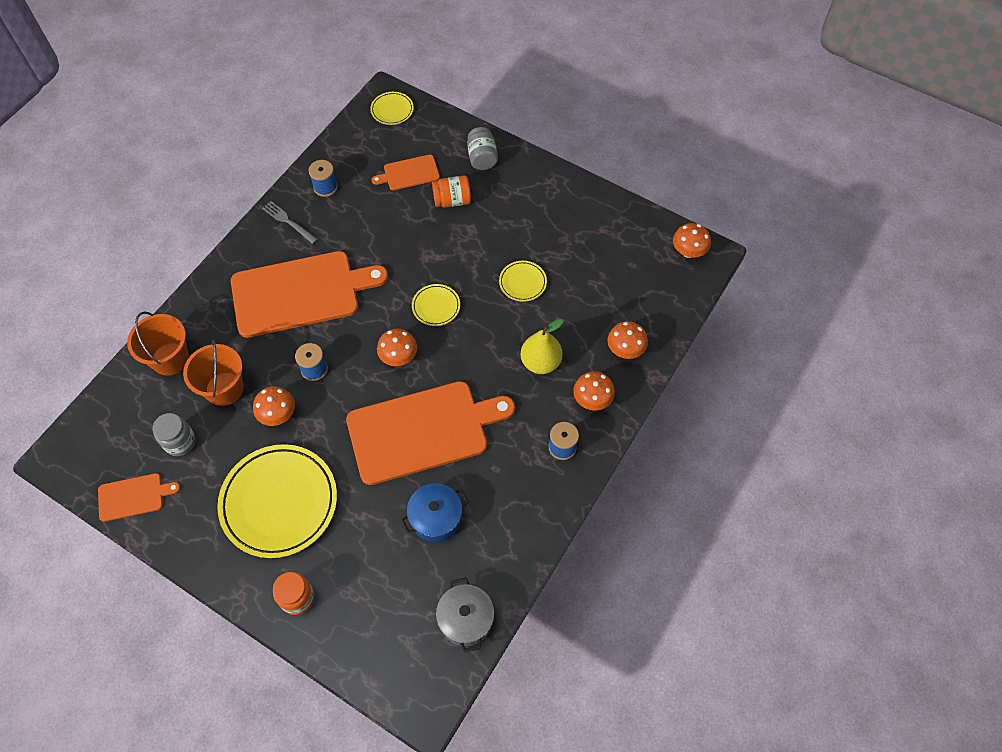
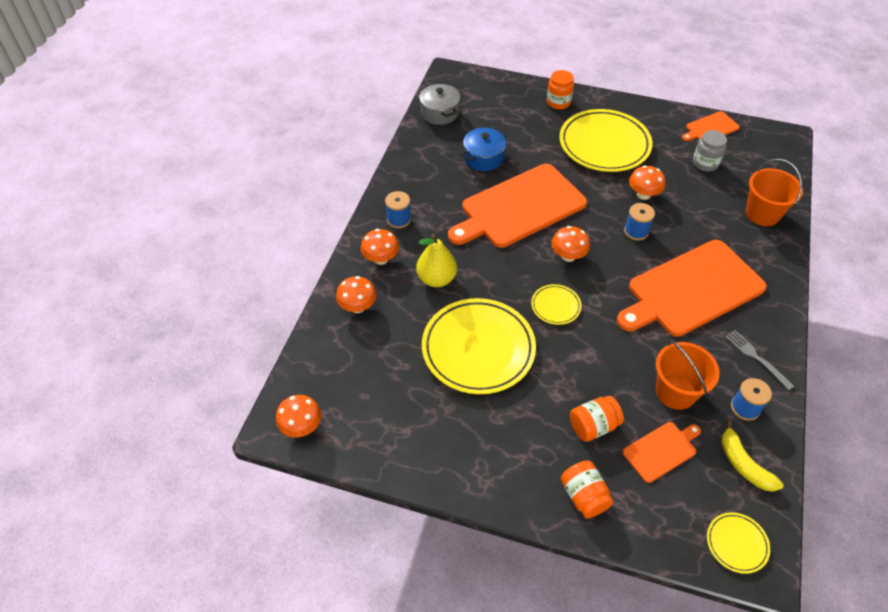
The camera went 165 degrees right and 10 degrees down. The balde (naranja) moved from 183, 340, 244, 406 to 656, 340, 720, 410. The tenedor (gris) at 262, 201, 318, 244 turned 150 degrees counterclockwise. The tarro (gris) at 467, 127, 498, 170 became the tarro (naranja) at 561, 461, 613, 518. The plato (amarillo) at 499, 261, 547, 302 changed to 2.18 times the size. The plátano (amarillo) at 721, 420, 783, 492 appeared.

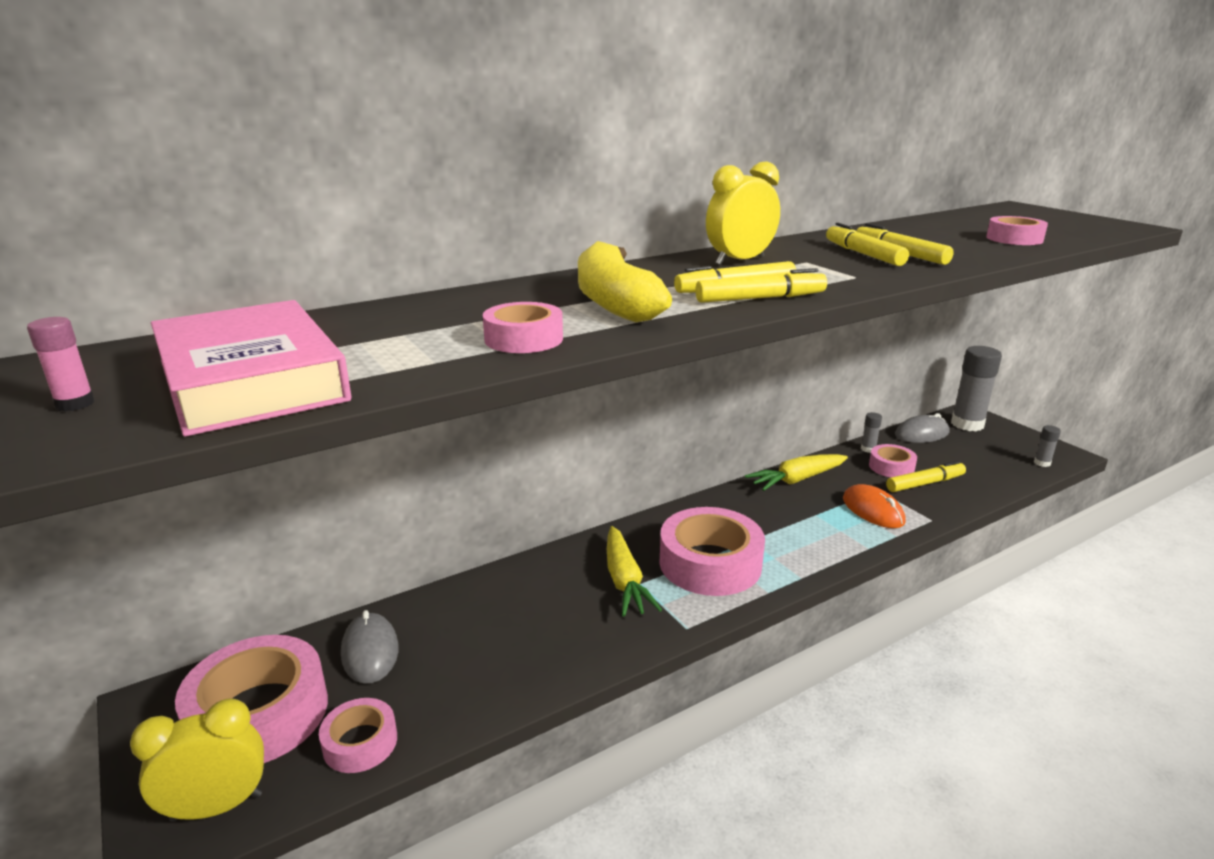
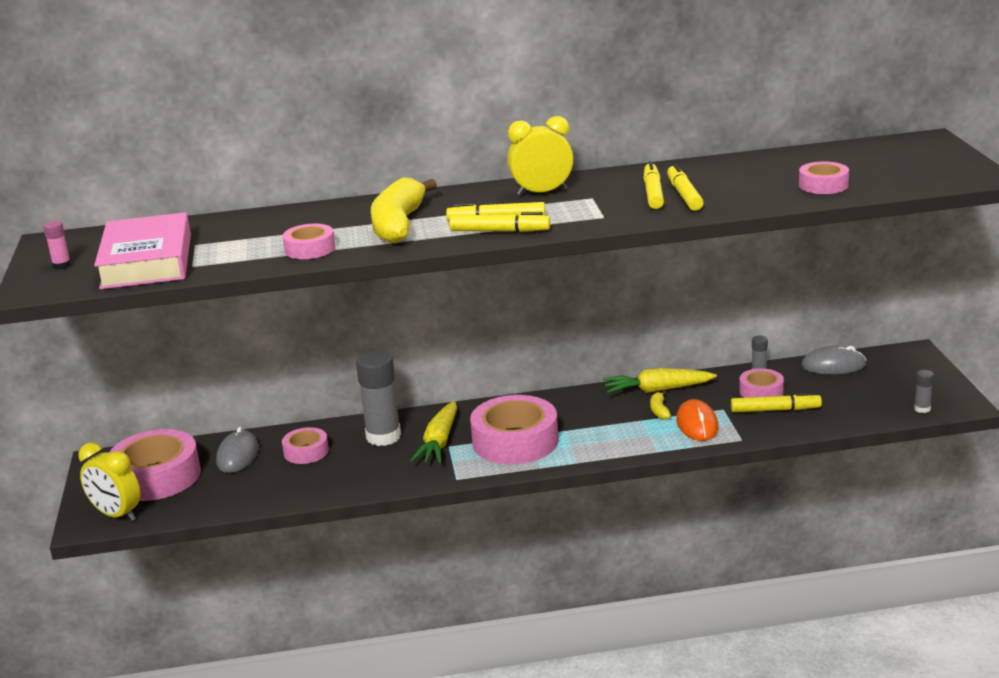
The camera went 25 degrees right and 0 degrees up. The despertador (amarillo) at 130, 699, 264, 822 turned 150 degrees counterclockwise. The cinta adhesiva (rosa) moved from 319, 698, 397, 773 to 282, 427, 329, 464. The barra de pegamento (gris) moved from 951, 346, 1002, 431 to 356, 350, 401, 446. The plátano (amarillo) at 650, 391, 671, 420 appeared.

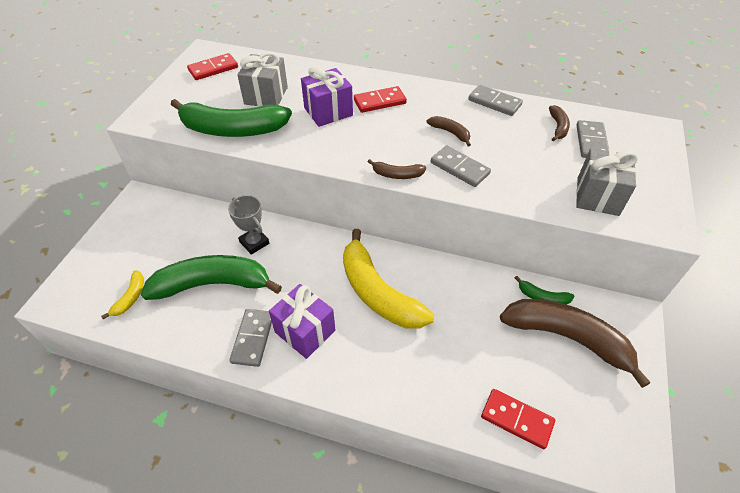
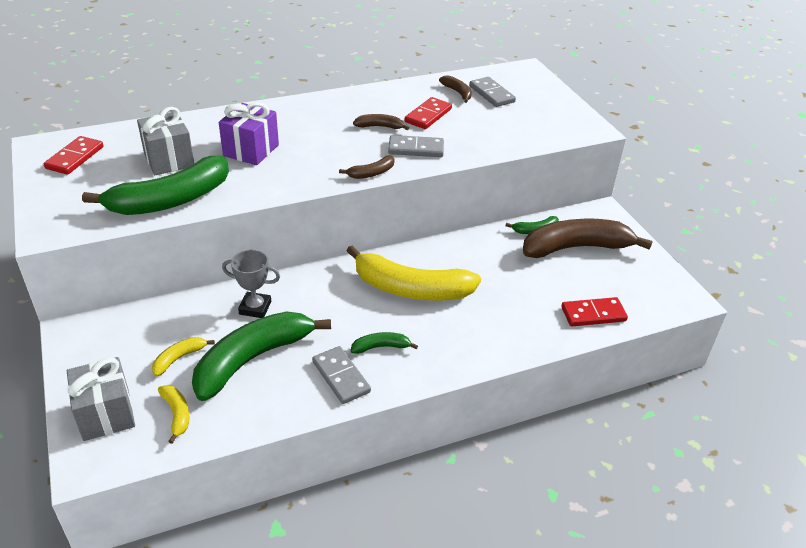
The camera went 40 degrees left and 10 degrees down. The regalo (morado) at 269, 284, 335, 359 was replaced by the plátano (verde) at 351, 332, 418, 354. The ficha de dominó (rojo) moved from 354, 86, 407, 113 to 405, 97, 452, 129. The ficha de dominó (gris) at 468, 85, 523, 116 disappeared. The regalo (gris) moved from 576, 148, 638, 216 to 67, 357, 135, 441. The plátano (amarillo) at 152, 337, 215, 377 appeared.

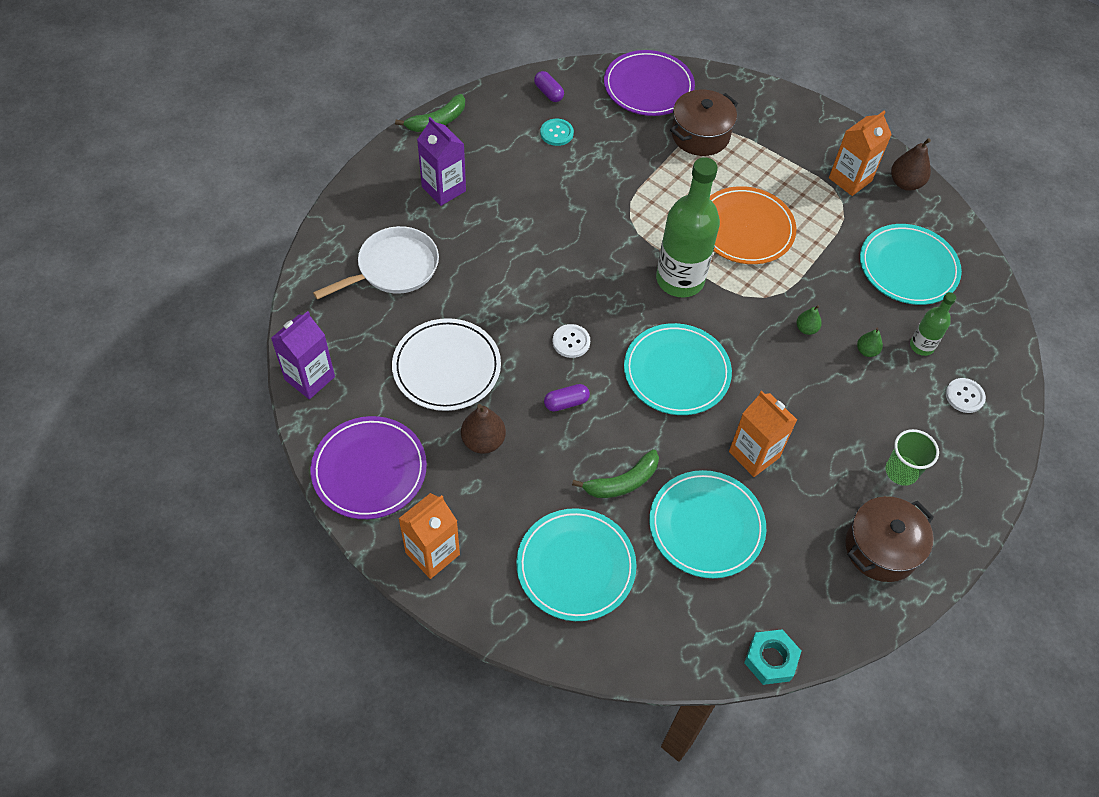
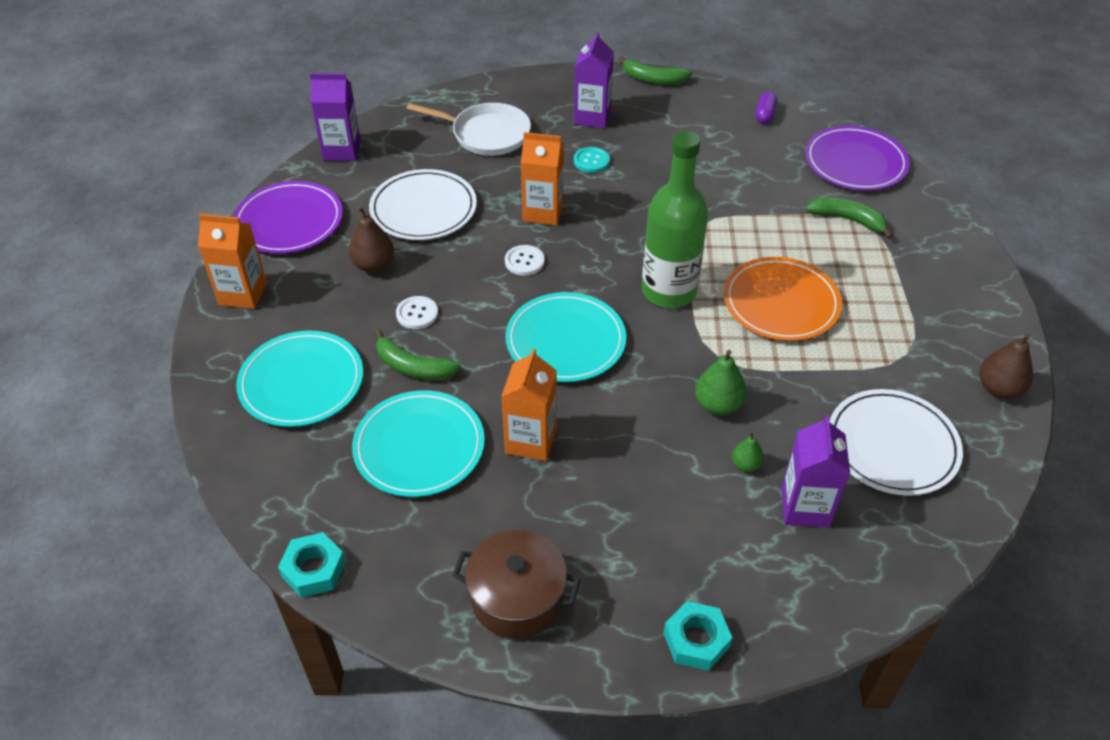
The camera went 55 degrees right and 10 degrees down. The botón (turquesa) moved from 540, 119, 574, 146 to 574, 147, 610, 173. The cápsula (morado) at 544, 384, 590, 412 disappeared. The olla (marrón) at 670, 90, 738, 156 was replaced by the plátano (verde) at 806, 197, 893, 239. The pera (verde) at 797, 305, 822, 335 changed to 1.69 times the size. The cartón de leche (naranja) moved from 829, 111, 892, 196 to 521, 132, 564, 225. The plato (turquesa) at 860, 224, 962, 305 became the plato (blanco) at 829, 389, 963, 496. The vaso (verde) at 885, 429, 939, 486 disappeared. The botella (verde) at 910, 292, 956, 356 was replaced by the cartón de leche (morado) at 782, 415, 850, 528. The botón (blanco) moved from 946, 378, 986, 413 to 396, 296, 438, 329. The tuerca (turquesa) at 663, 601, 732, 671 appeared.

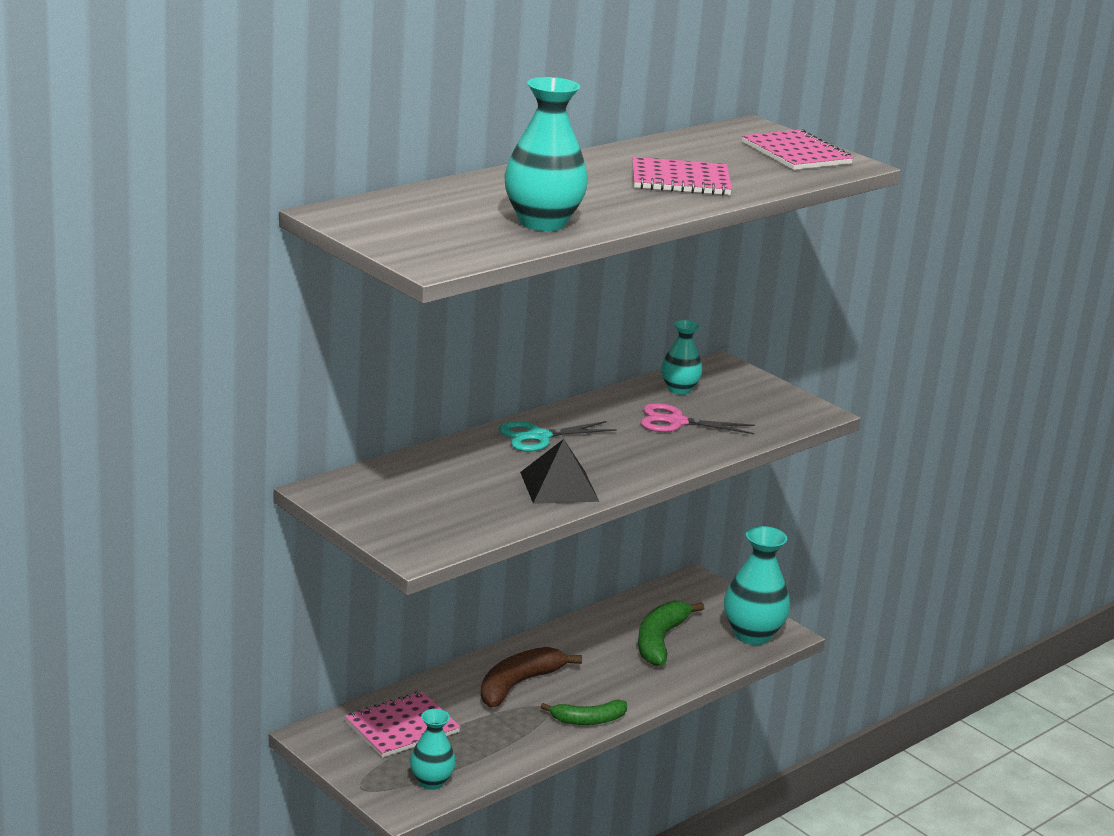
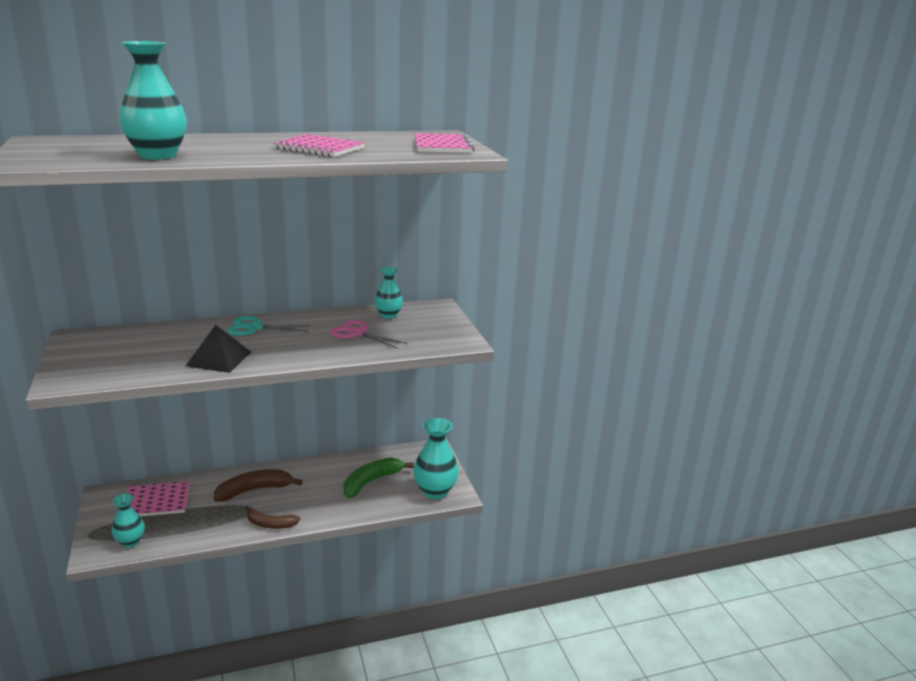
The camera went 25 degrees right and 0 degrees up. The plátano (verde) at 541, 700, 627, 725 became the plátano (marrón) at 245, 506, 300, 529.

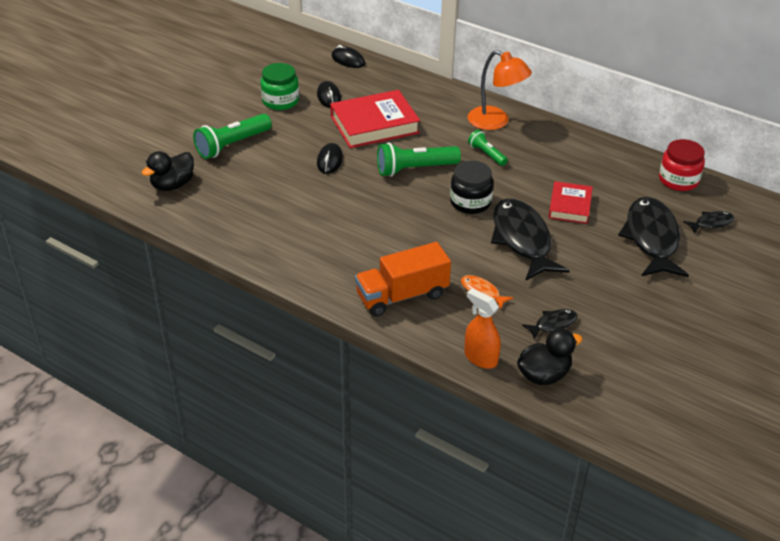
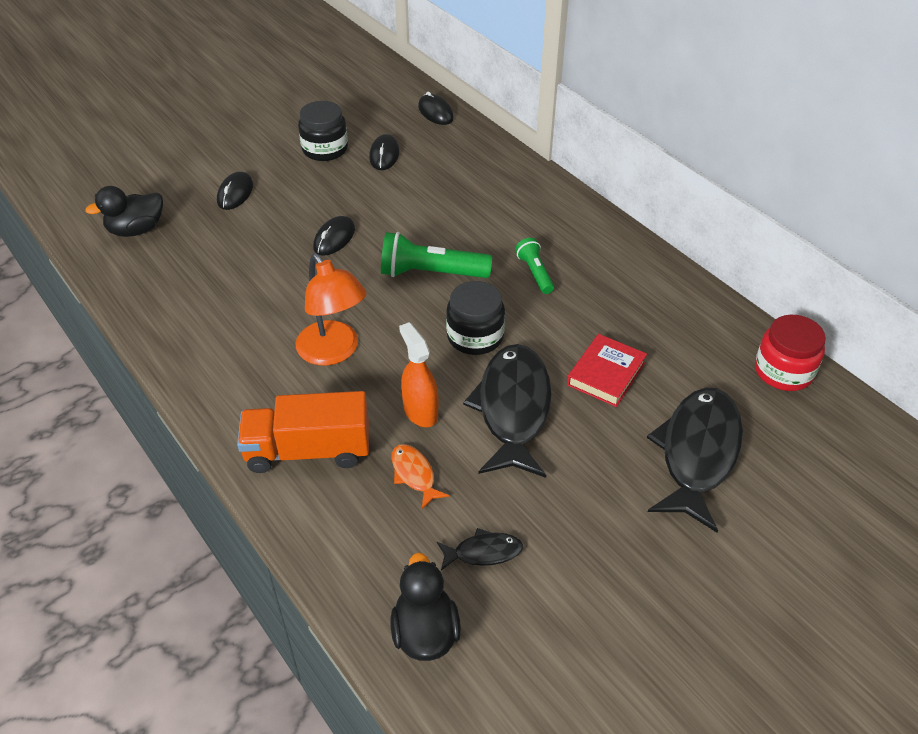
The camera went 20 degrees right and 5 degrees up. The lámpara de mano (verde) at 193, 114, 272, 159 was replaced by the ratón (negro) at 217, 172, 253, 210. The tarro (verde) at 260, 63, 299, 110 became the tarro (negro) at 298, 101, 348, 161. The libro (rojo) at 330, 90, 420, 148 disappeared. The pulverizador (naranja) moved from 464, 288, 501, 369 to 399, 322, 439, 427. The lámpara (naranja) moved from 468, 50, 532, 130 to 295, 254, 367, 366. The pato (negro) at 517, 329, 583, 385 turned 90 degrees counterclockwise. The pez (negro) at 683, 211, 734, 234 disappeared.

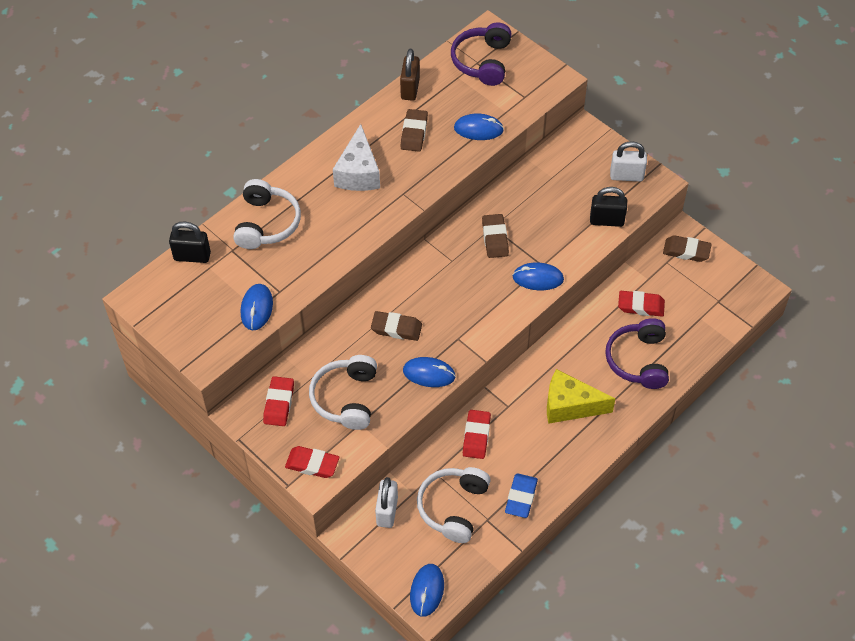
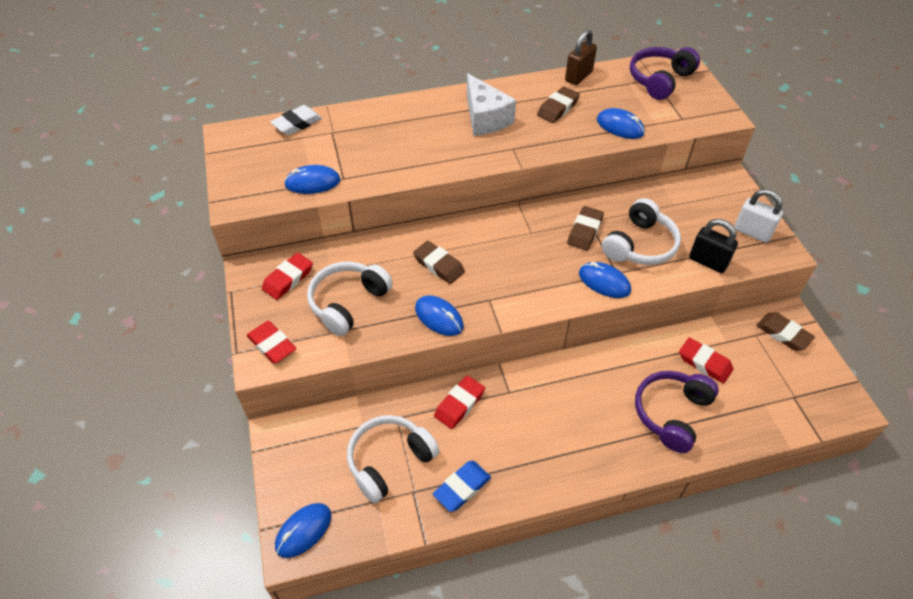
The camera went 30 degrees right and 5 degrees down. The candado (negro) at 169, 221, 211, 263 was replaced by the goma de borrar (blanco) at 270, 105, 322, 135. The auriculares (blanco) moved from 233, 179, 301, 249 to 602, 198, 681, 265. The ratón (azul) at 241, 284, 273, 330 turned 45 degrees clockwise. The queso (blanco) at 333, 124, 380, 191 turned 60 degrees counterclockwise. The candado (blanco) at 375, 477, 398, 528 disappeared. The queso (amarillo) at 547, 369, 616, 424 disappeared.

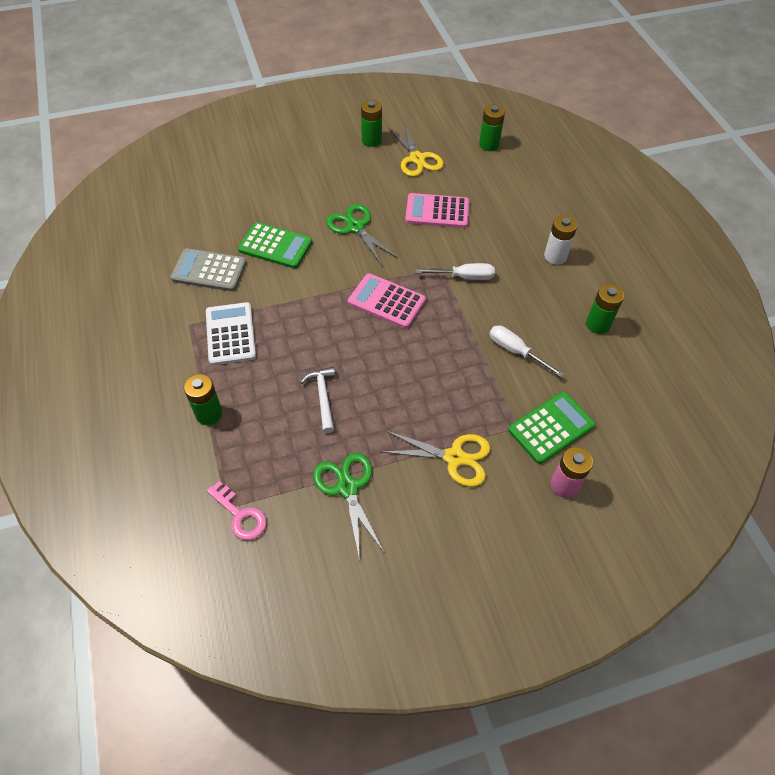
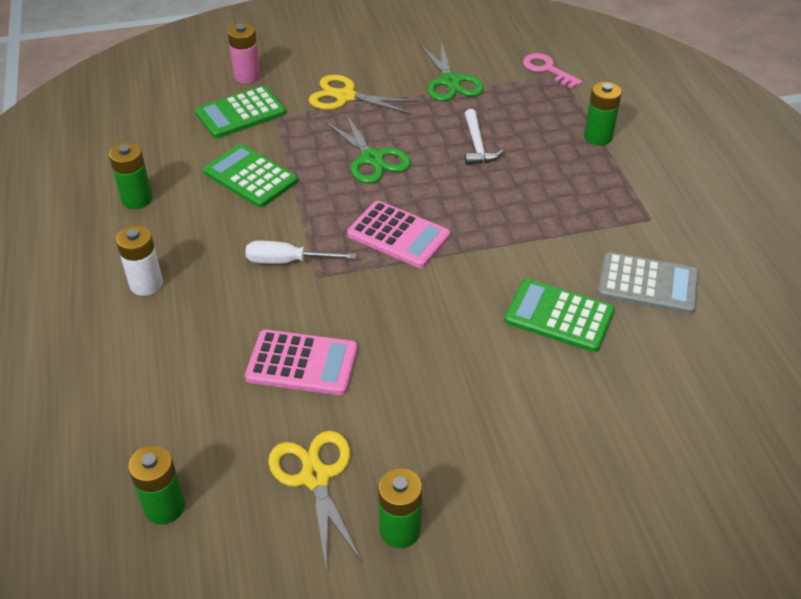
The camera went 175 degrees left and 10 degrees down. The calculadora (blanco) at 206, 302, 256, 366 disappeared. The tijeras (verde) moved from 326, 204, 398, 265 to 324, 112, 411, 184. The destornillador (blanco) at 489, 325, 564, 377 was replaced by the calculadora (verde) at 203, 144, 298, 208.

